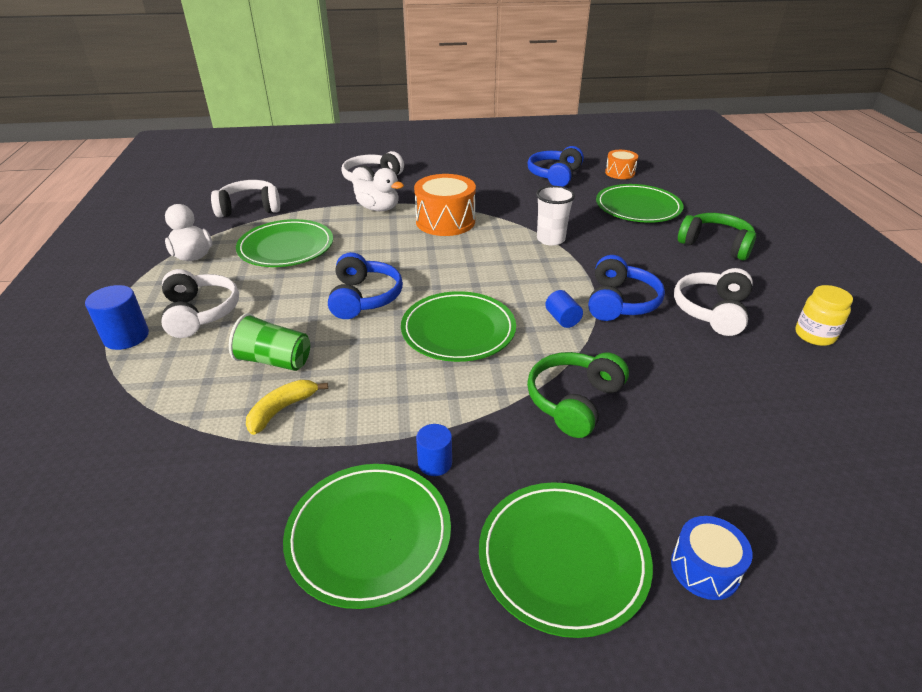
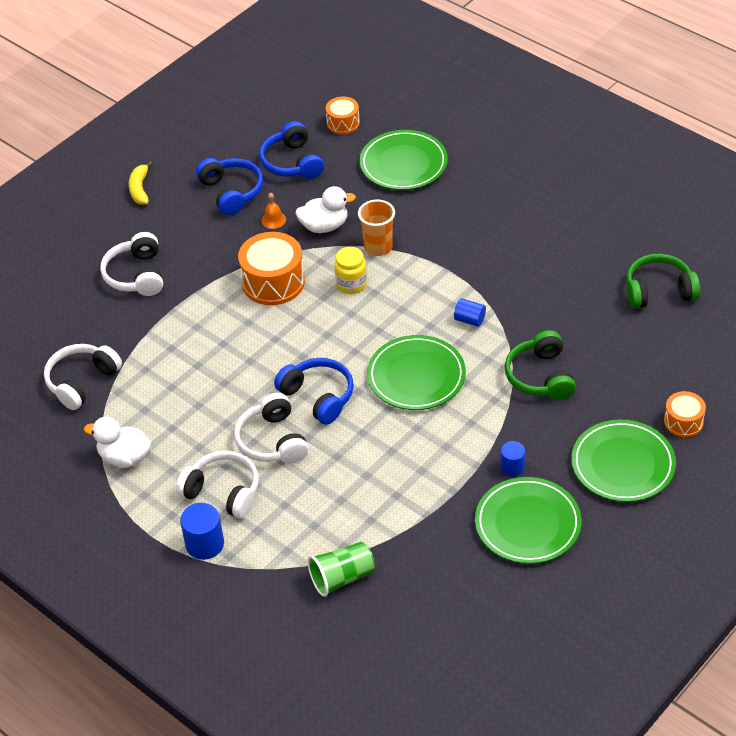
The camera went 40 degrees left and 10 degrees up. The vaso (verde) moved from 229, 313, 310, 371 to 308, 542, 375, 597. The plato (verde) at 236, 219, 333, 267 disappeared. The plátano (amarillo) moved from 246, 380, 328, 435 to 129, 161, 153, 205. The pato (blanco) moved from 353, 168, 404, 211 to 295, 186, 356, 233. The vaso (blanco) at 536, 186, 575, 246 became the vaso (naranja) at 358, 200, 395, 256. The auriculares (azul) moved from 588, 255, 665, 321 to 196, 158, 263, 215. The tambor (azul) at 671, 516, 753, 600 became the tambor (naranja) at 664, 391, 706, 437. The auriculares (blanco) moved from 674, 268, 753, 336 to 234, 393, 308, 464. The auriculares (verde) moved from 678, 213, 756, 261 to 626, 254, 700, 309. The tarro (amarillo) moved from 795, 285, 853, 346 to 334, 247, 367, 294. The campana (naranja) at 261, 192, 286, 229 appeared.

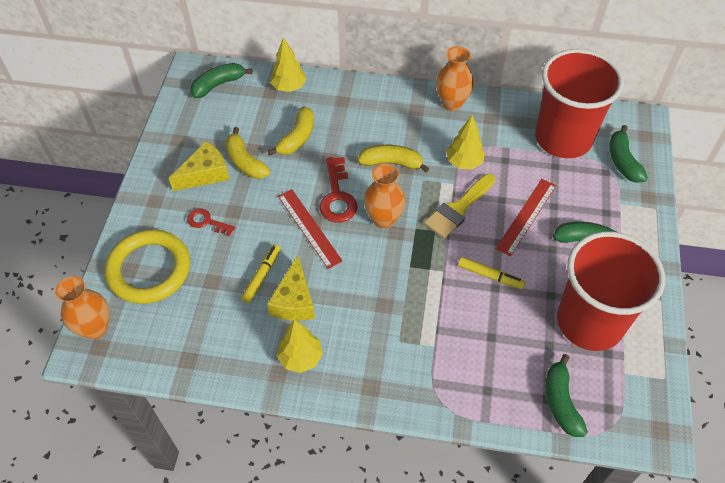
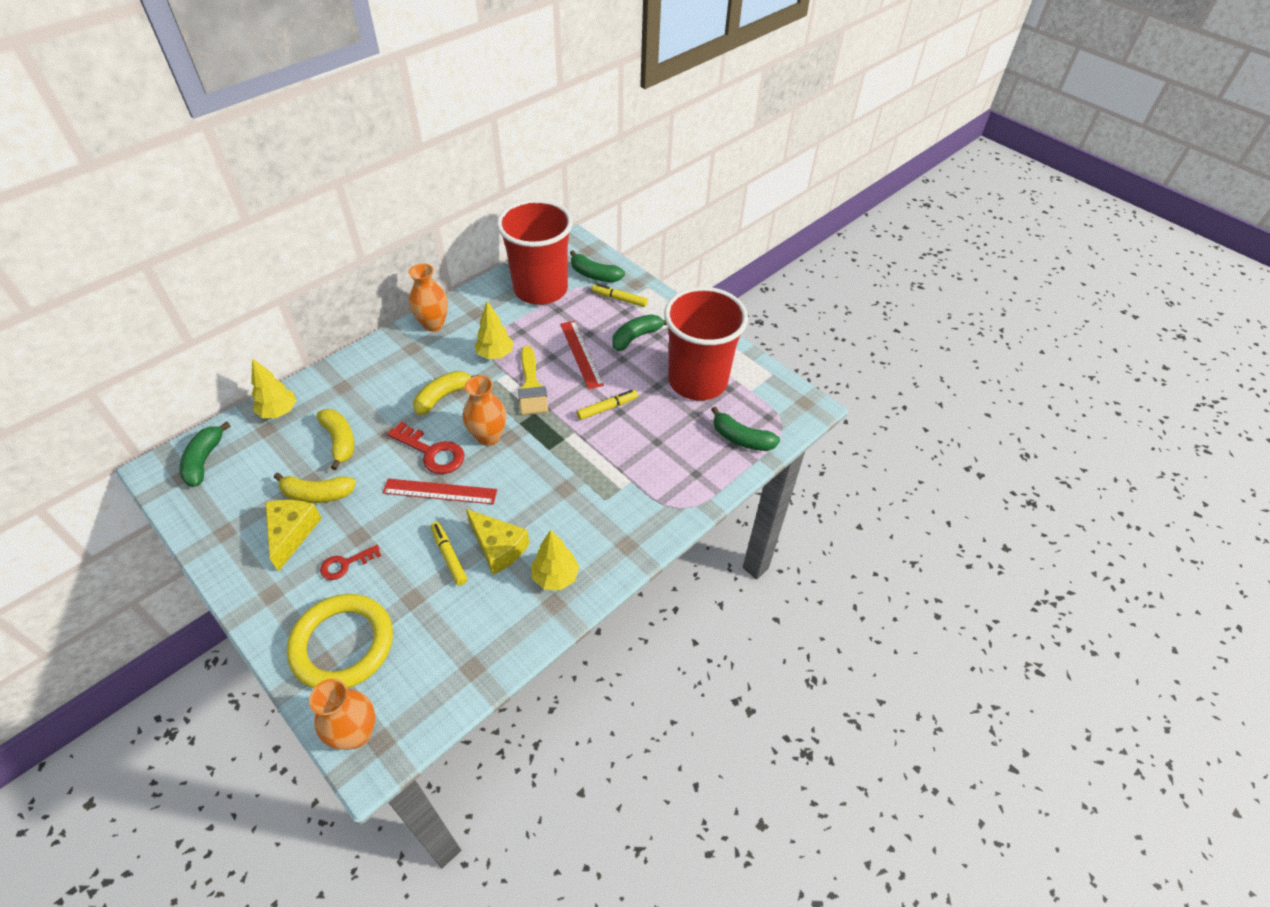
The camera went 55 degrees left and 5 degrees down. The rotulador (amarillo) at 592, 284, 648, 307 appeared.

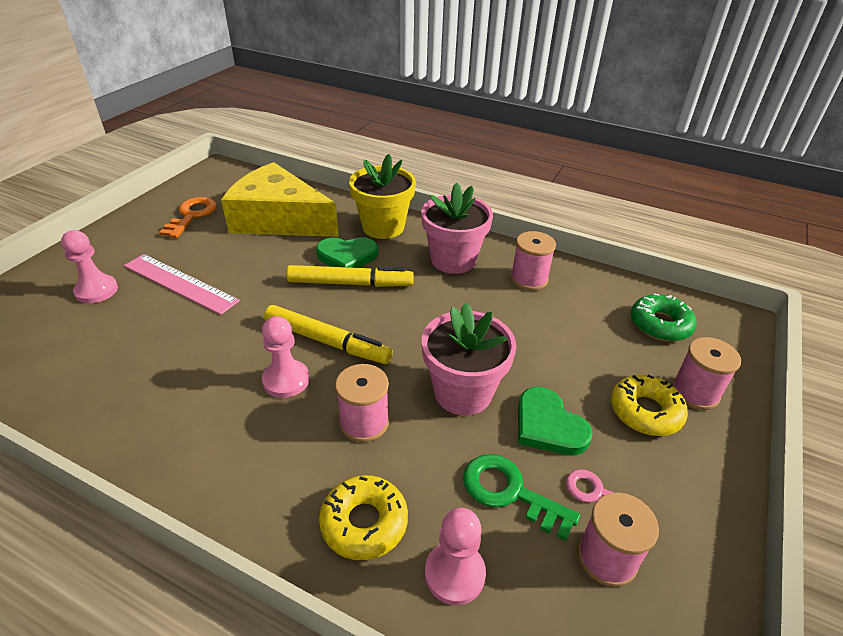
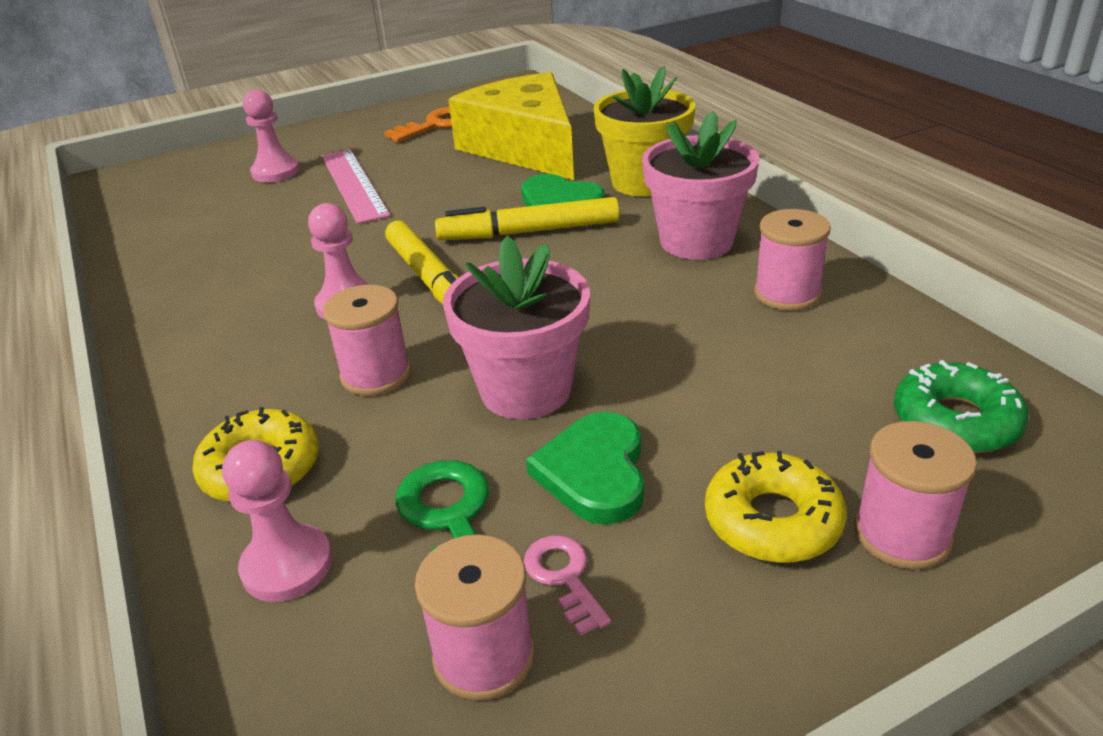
The camera went 40 degrees right and 5 degrees down. The rotulador (amarillo) at 286, 265, 414, 287 turned 135 degrees clockwise.

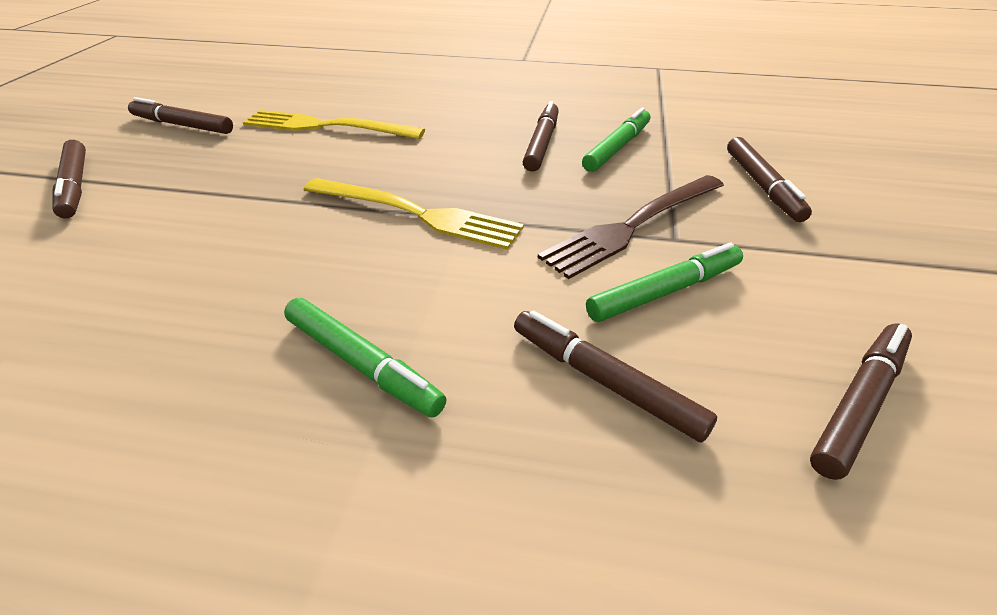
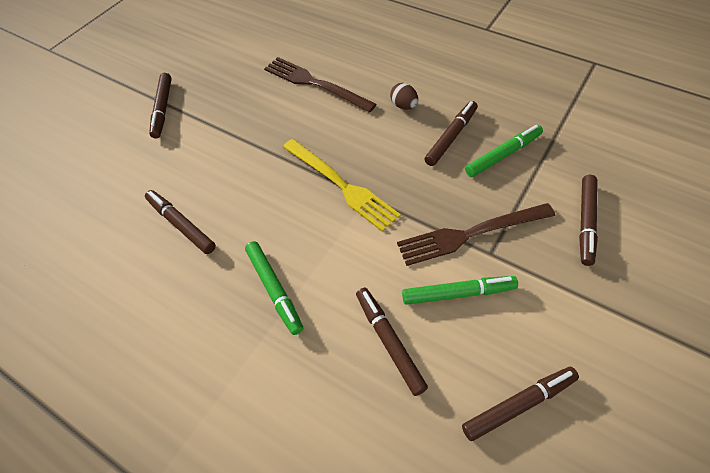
The camera went 25 degrees right and 15 degrees up. The rotulador (marrón) moved from 128, 97, 233, 134 to 145, 190, 216, 254. The tenedor (amarillo) at 243, 110, 425, 139 became the tenedor (marrón) at 264, 57, 377, 113. The huevo (marrón) at 390, 83, 418, 110 appeared.

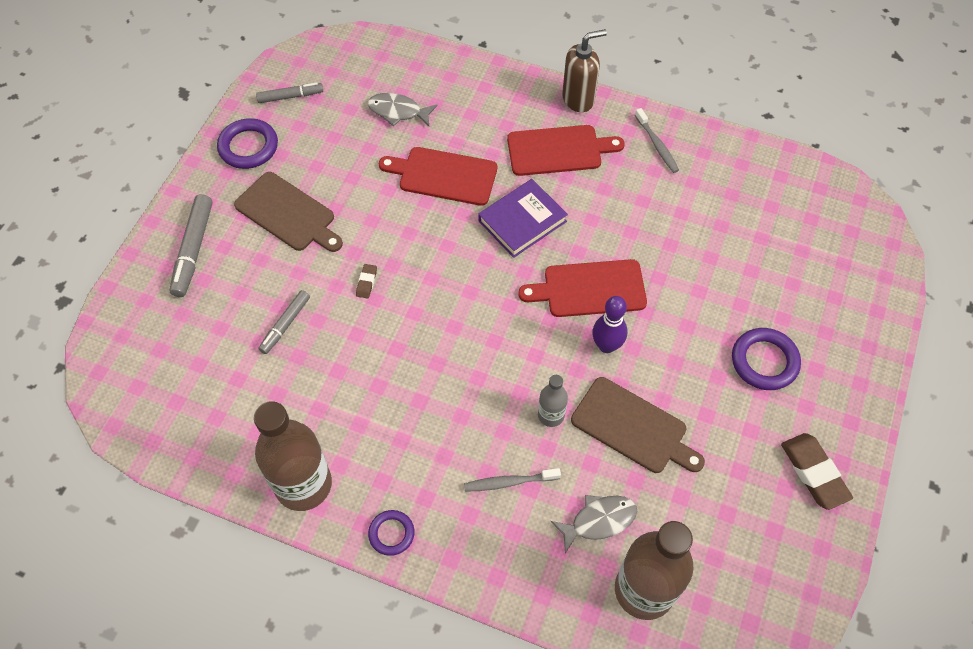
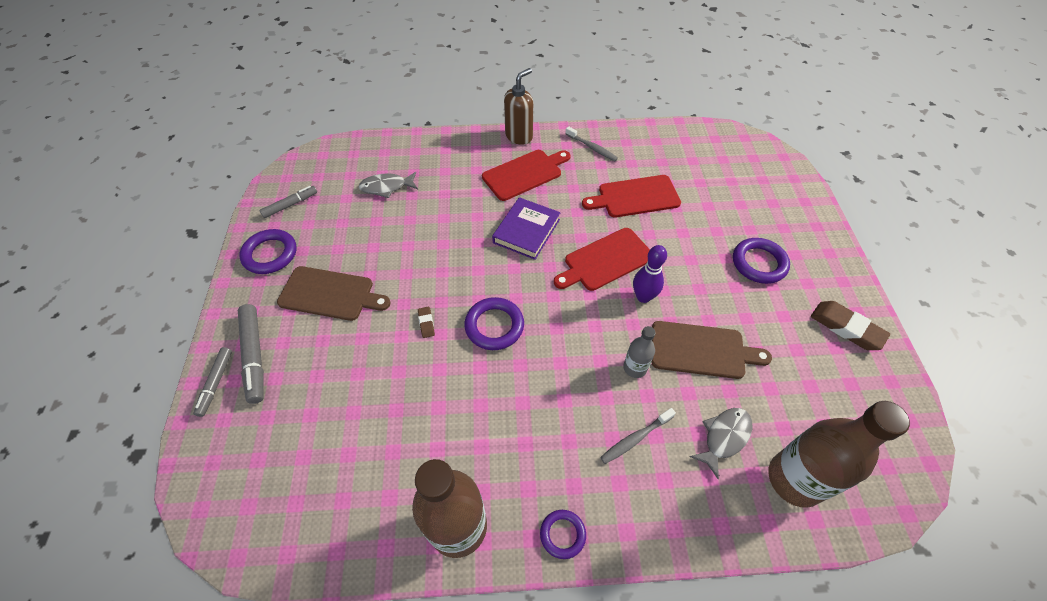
The camera went 25 degrees left and 5 degrees down. The rotulador (gris) moved from 258, 290, 310, 354 to 193, 347, 232, 417. The tabla de cortar (rojo) moved from 379, 147, 497, 206 to 582, 175, 681, 218. The anillo (morado) at 464, 297, 524, 350 appeared.

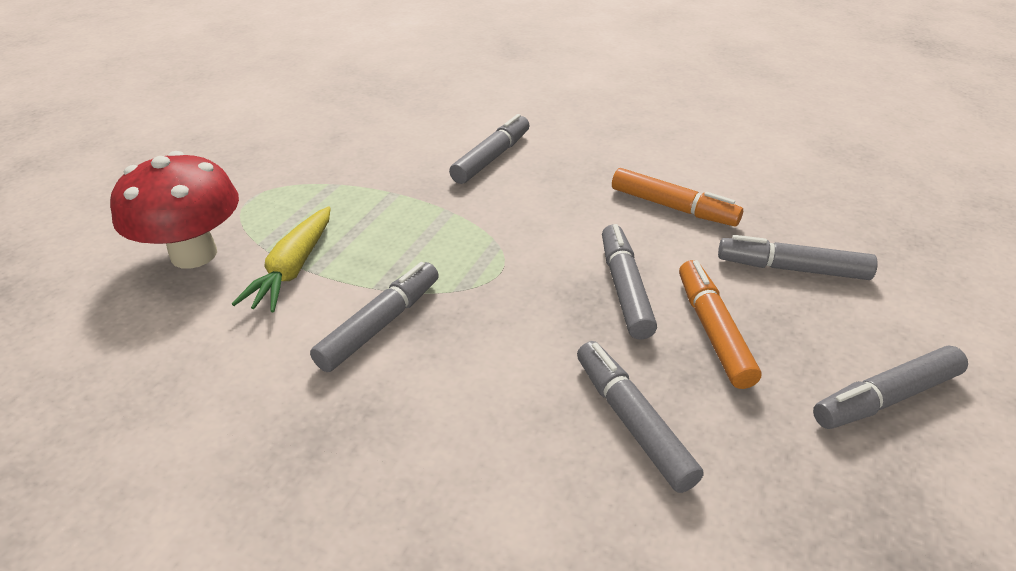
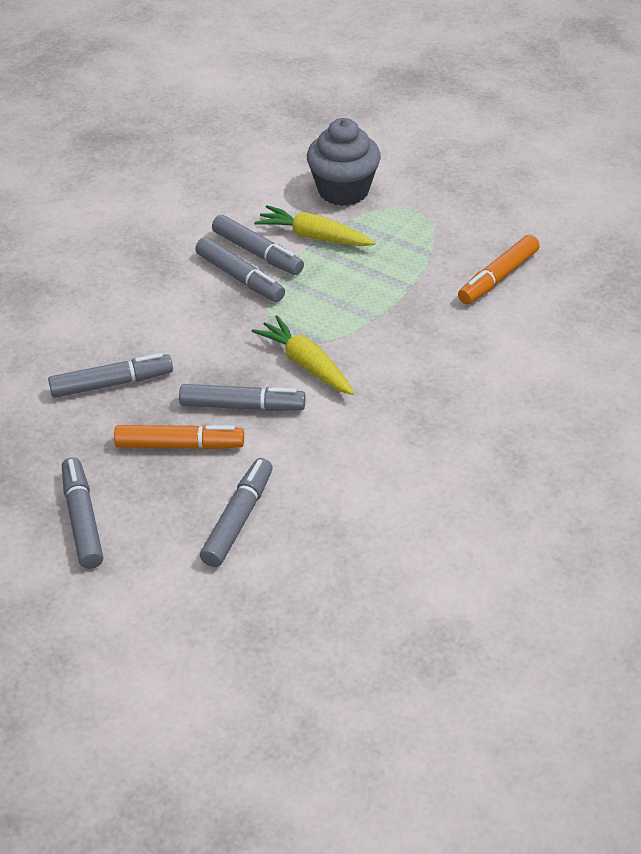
The camera went 100 degrees right and 5 degrees up. The seta (rojo) at 110, 151, 239, 269 was replaced by the magdalena (gris) at 307, 118, 381, 206. The rotulador (gris) moved from 449, 114, 530, 184 to 212, 215, 304, 275. The rotulador (naranja) moved from 612, 168, 743, 227 to 458, 235, 540, 304. The zanahoria (amarillo) at 251, 315, 354, 395 appeared.

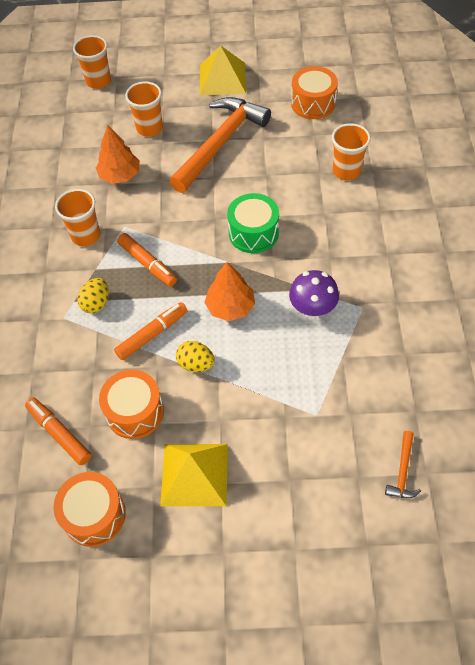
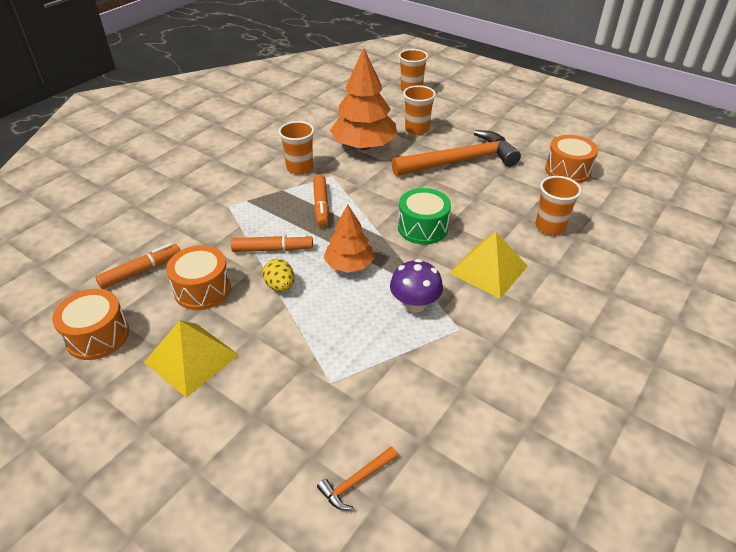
The camera went 35 degrees right and 15 degrees down. The rotulador (naranja) at 25, 398, 91, 465 turned 60 degrees clockwise. The huevo (amarillo) at 77, 278, 109, 313 disappeared. The árbol (naranja) at 96, 125, 140, 184 changed to 1.67 times the size. The pirámide (amarillo) moved from 200, 45, 246, 95 to 449, 232, 528, 299.

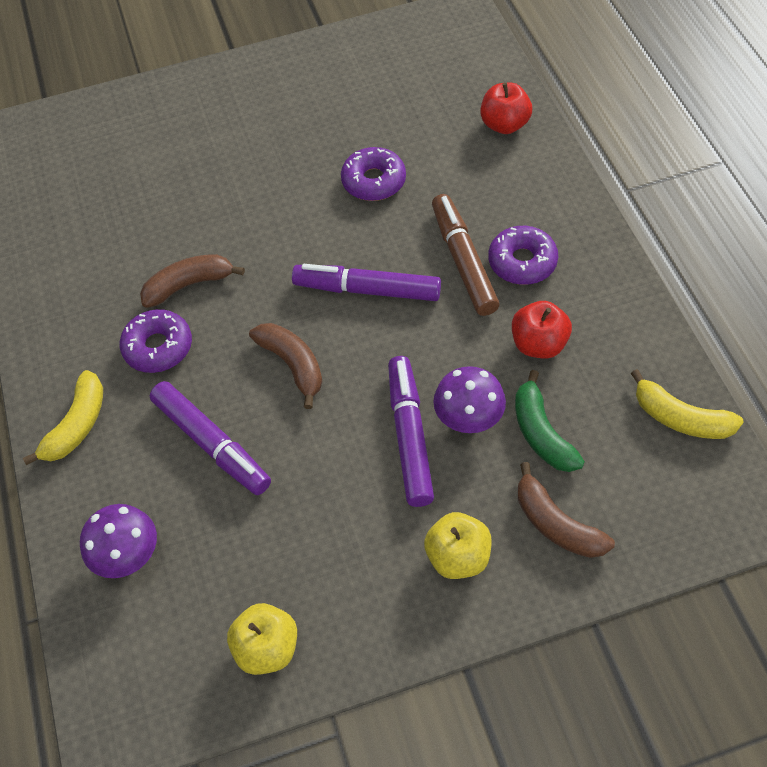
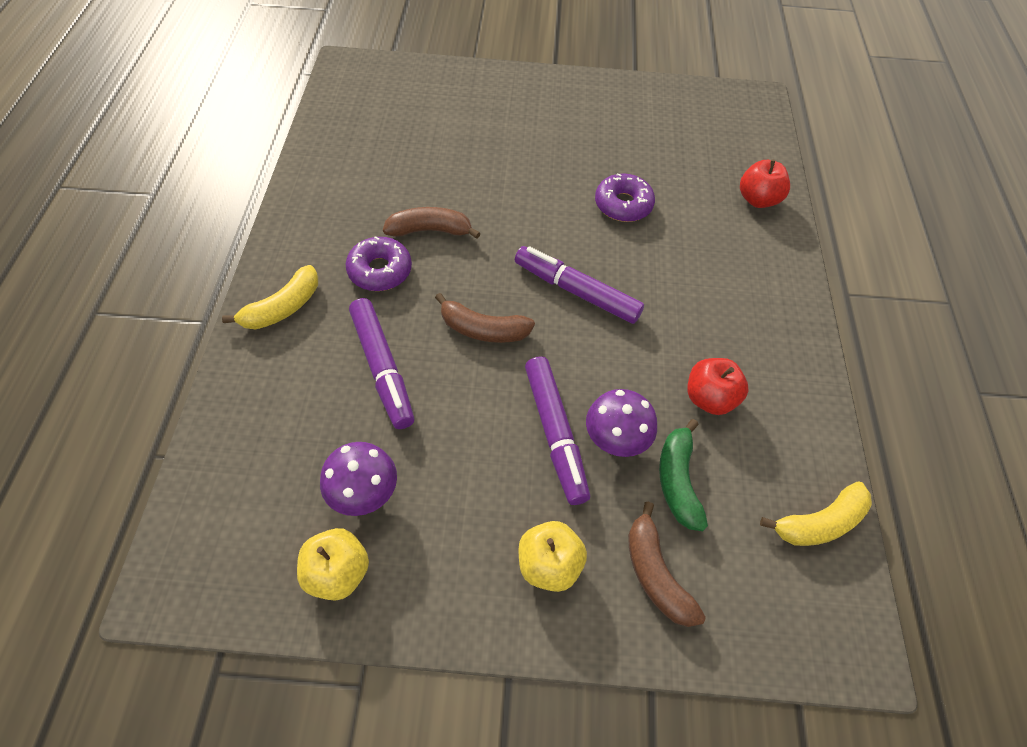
The camera went 15 degrees right and 0 degrees up. The seta (morado) moved from 80, 504, 157, 578 to 320, 442, 397, 516. The plátano (marrón) at 249, 323, 323, 409 turned 120 degrees clockwise. The rotulador (morado) at 388, 356, 434, 507 turned 150 degrees clockwise. The rotulador (marrón) at 432, 194, 500, 316 disappeared. The rosquilla (morado) at 488, 226, 558, 285 disappeared. The plátano (amarillo) at 631, 369, 744, 439 turned 75 degrees counterclockwise.

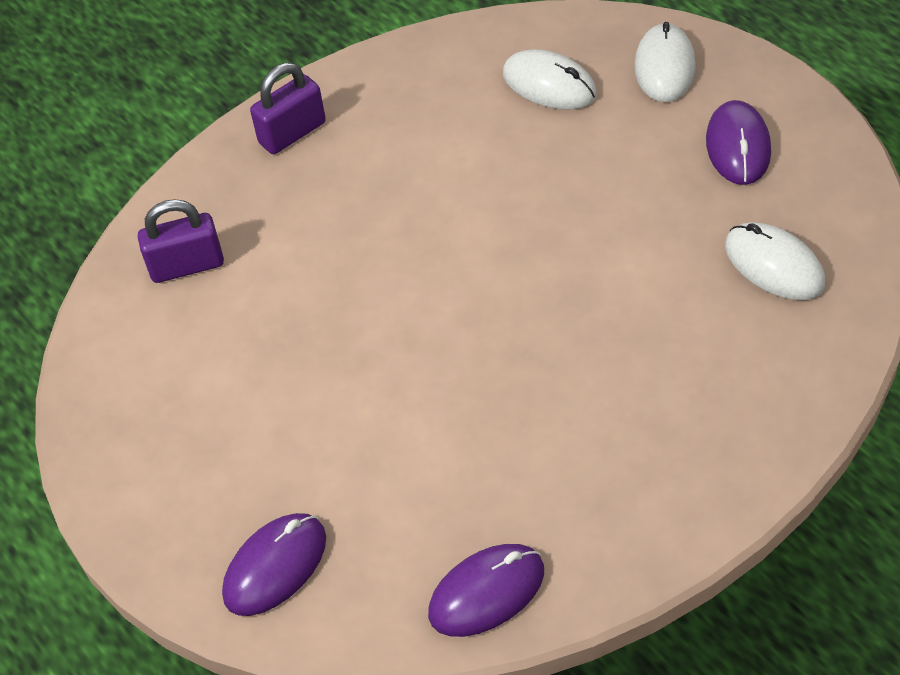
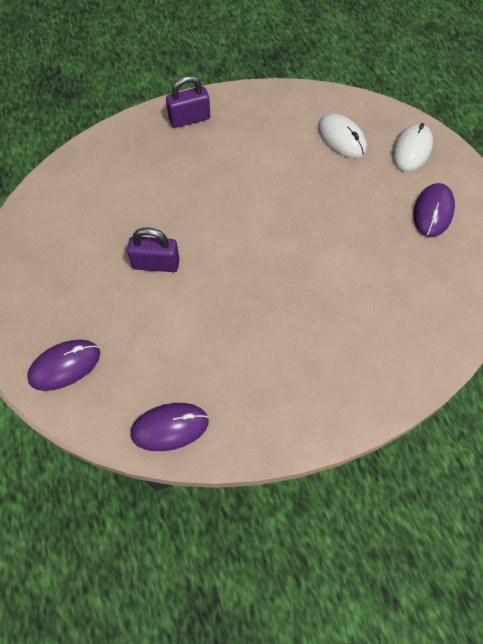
The camera went 15 degrees right and 10 degrees up. The candado (morado) moved from 138, 199, 224, 283 to 127, 227, 179, 272. The ratón (blanco) at 725, 222, 825, 300 disappeared.

